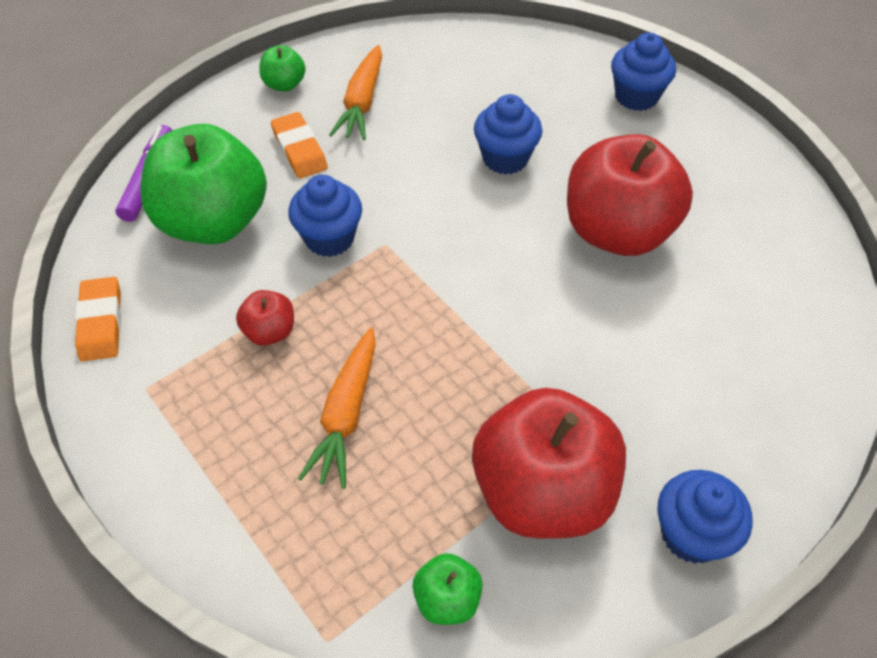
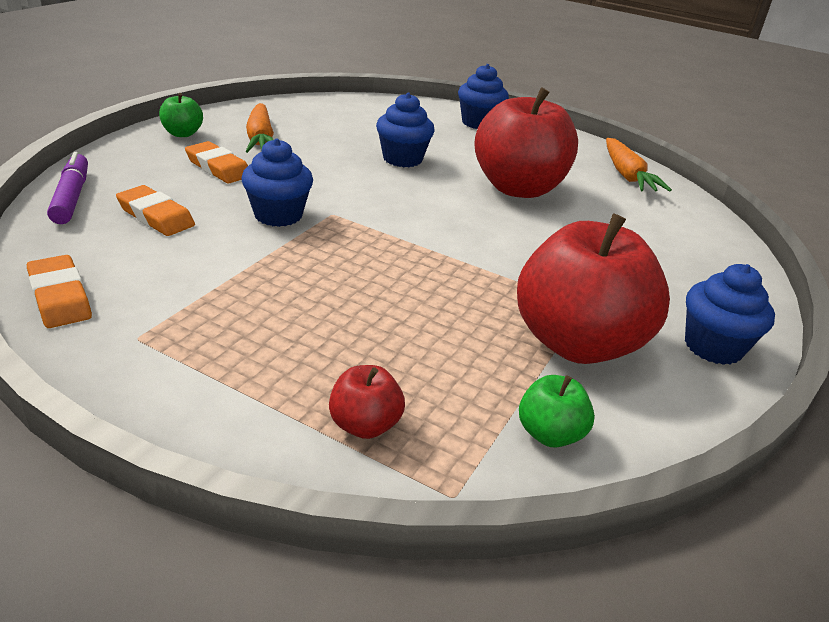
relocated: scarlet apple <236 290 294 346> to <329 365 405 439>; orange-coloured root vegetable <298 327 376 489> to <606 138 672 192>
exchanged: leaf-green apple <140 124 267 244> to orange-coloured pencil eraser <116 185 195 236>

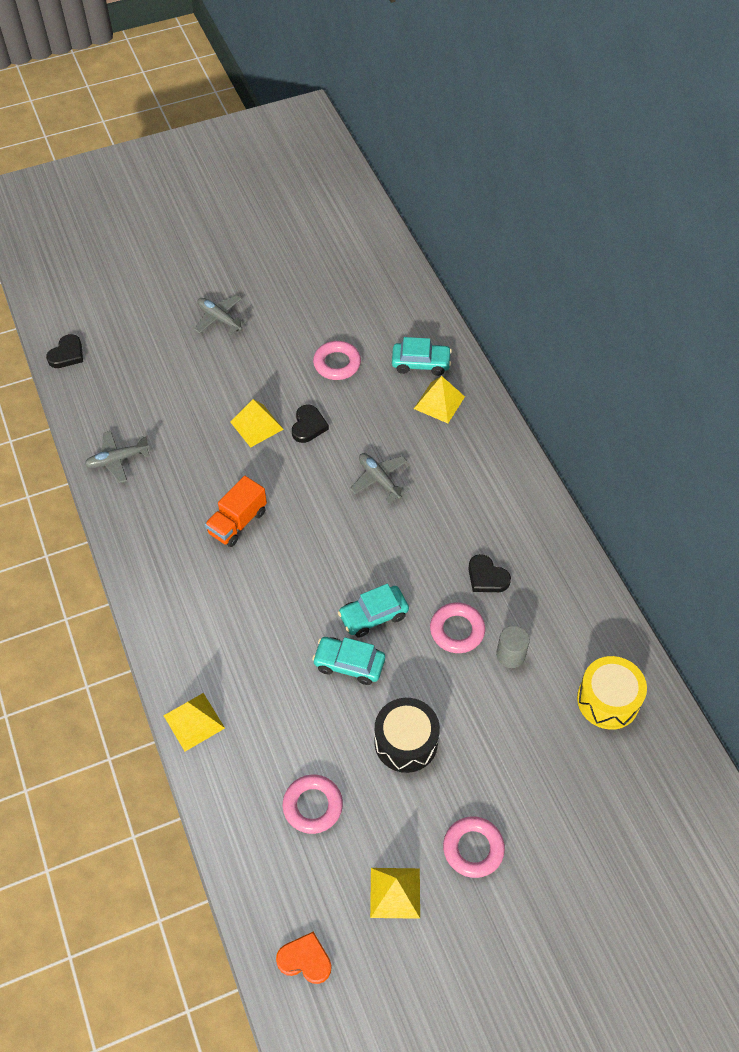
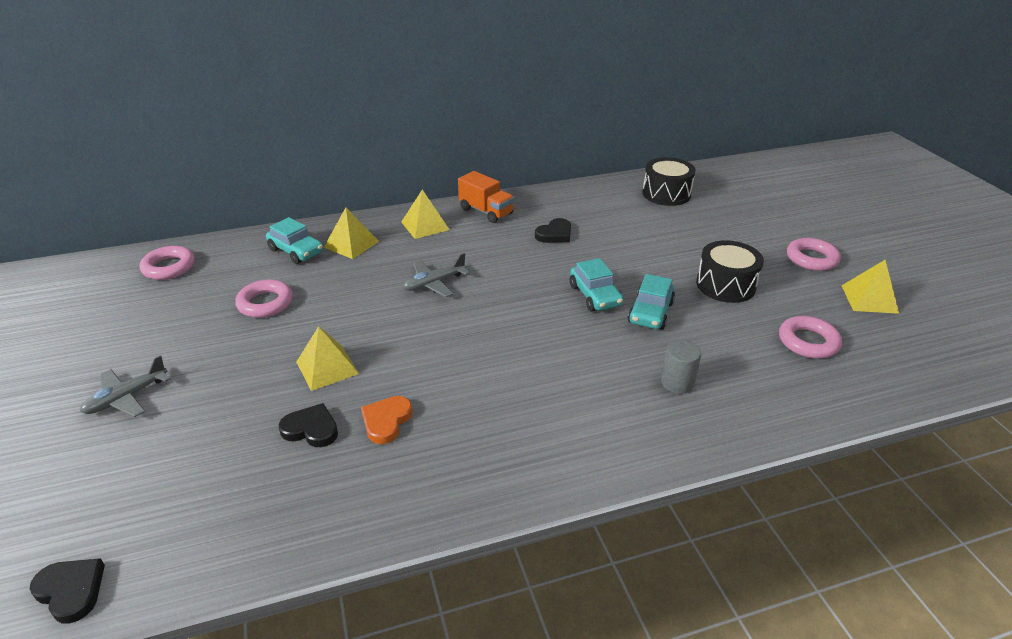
missing: ash-grey aeroplane <85 431 150 483>
relocated: rose-pink hoop <430 602 485 653> to <140 246 195 280>; jet-black love heart <292 405 329 443> to <279 403 338 447>; orange-coloured love heart <276 932 332 984> to <361 396 413 444>; bright yellow solid pyramid <163 693 225 751> to <401 189 450 239>; orange-coloured toy truck <205 476 267 547> to <458 171 514 223>; ash-grey solid cylinder <496 626 530 668> to <661 340 701 394>
colour: bright yellow drum <577 656 647 730> to jet-black drum <642 157 696 206>
spun: teal toy car <392 337 452 376> = <266 217 323 264> 120 degrees clockwise

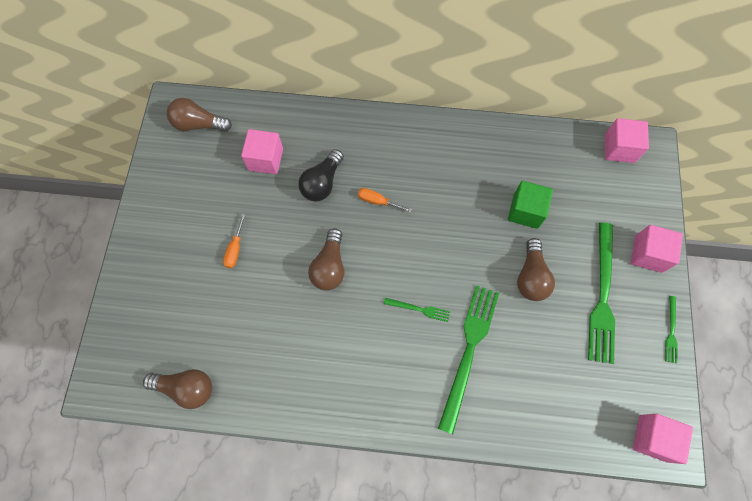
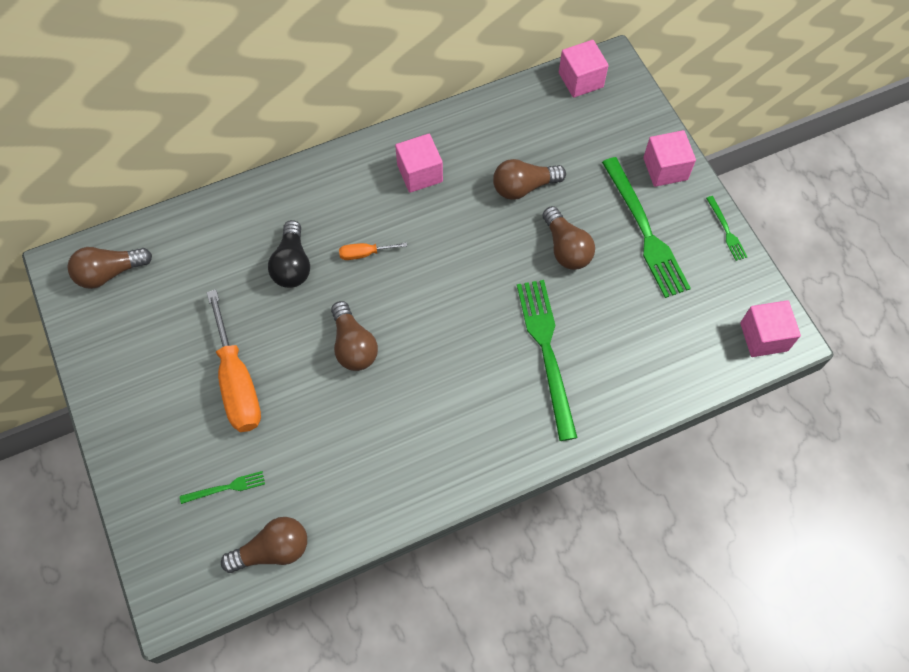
relocated: leaf-green table fork <384 298 450 322> to <180 471 265 504>; rose-pink solid cube <241 129 283 174> to <395 134 443 193>
exchanged: leaf-green solid cube <508 181 553 229> to russet light bulb <493 159 566 200>
size: orange-coloured screwdriver <223 214 246 268> = <206 289 261 432> x2.16

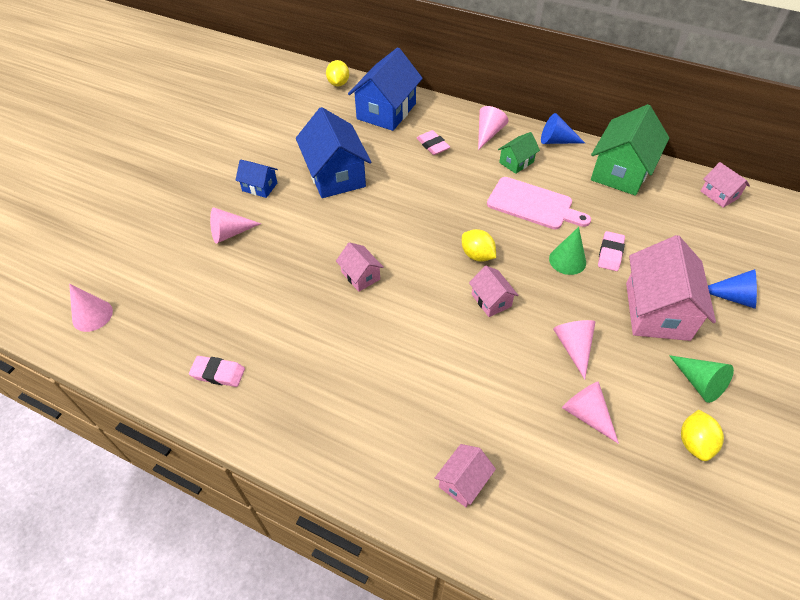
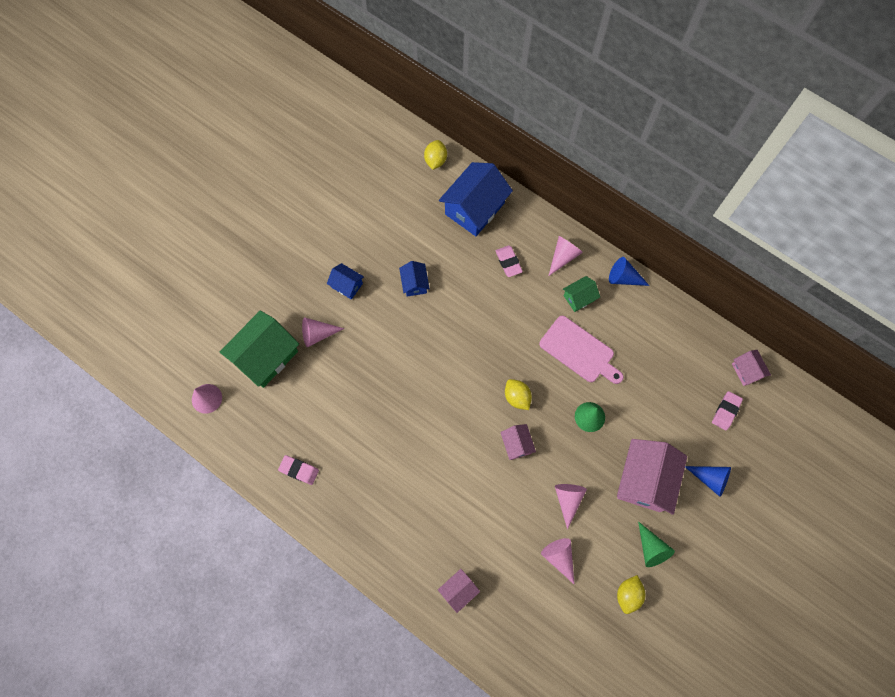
missing: rose-pink toy house <336 242 384 292>
relocated: leaf-green toy house <591 104 669 196> to <220 310 299 388>; rose-pink pencil eraser <598 231 625 271> to <712 391 743 430>
size: blue toy house <296 107 371 198> = <399 261 430 297> x0.50

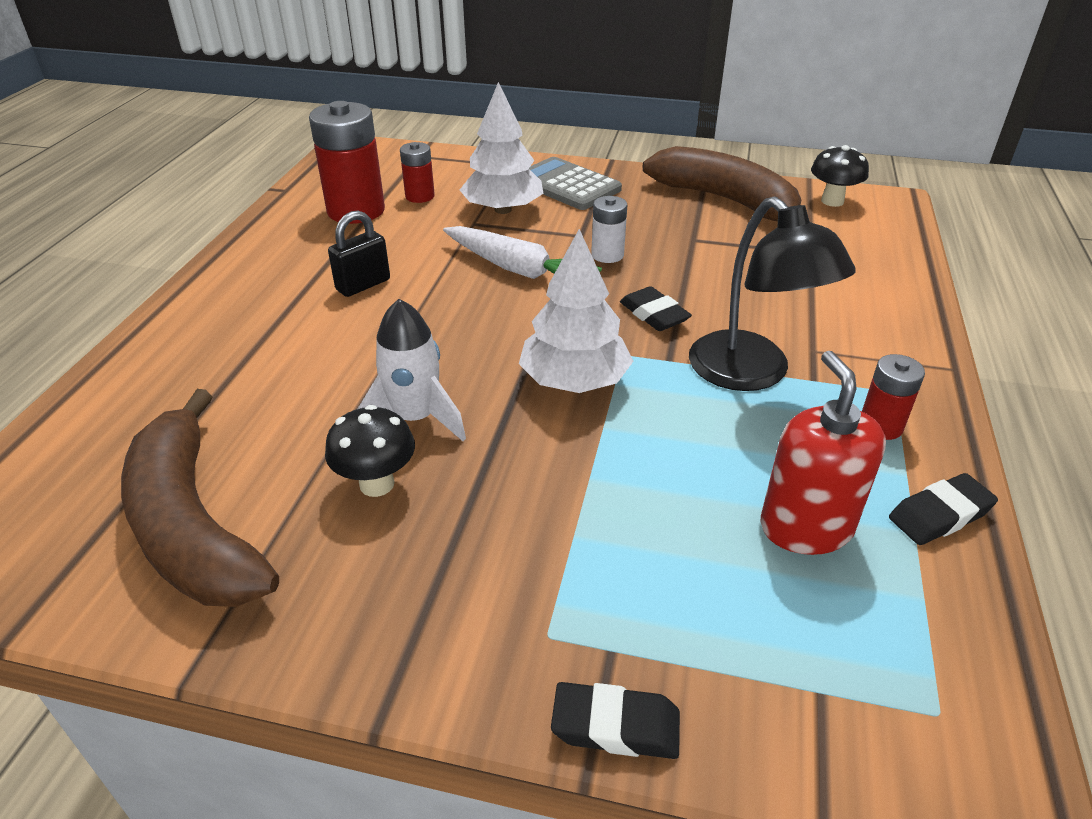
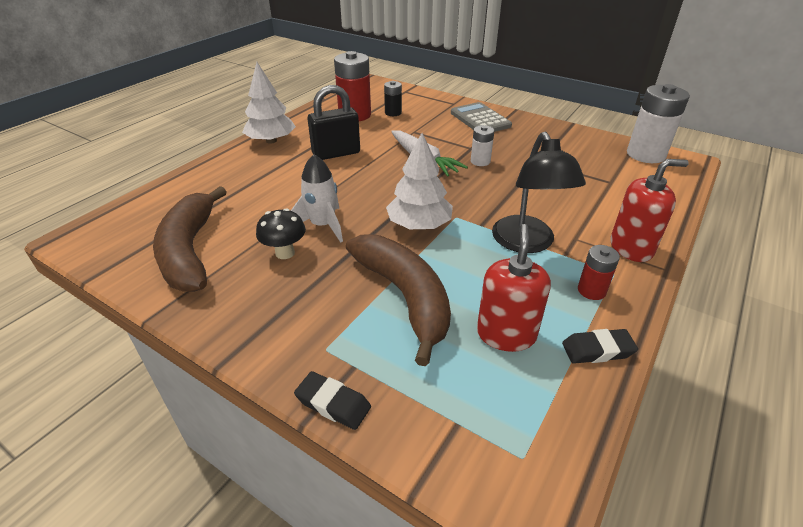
missing: jet-black pencil eraser <620 286 692 331>
appeared: scarlet soap pump <610 159 689 262>
relocated: snow-white tree <460 82 544 214> to <242 62 296 144>; russet toy banana <643 146 801 221> to <346 234 451 366>
exchanged: jet-black mushroom <811 145 869 207> to snow-white battery <627 84 690 163>
colour: scarlet battery <400 142 435 203> to jet-black battery <384 81 402 116>
size: jet-black lock <328 211 390 297> = <307 85 360 160> x1.54

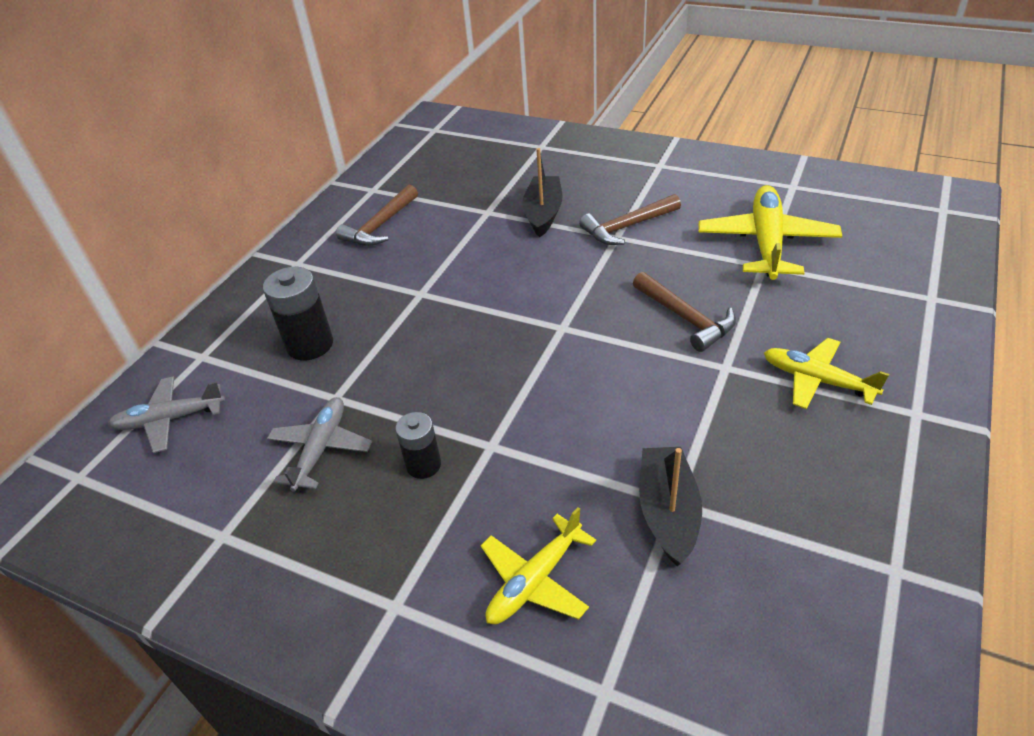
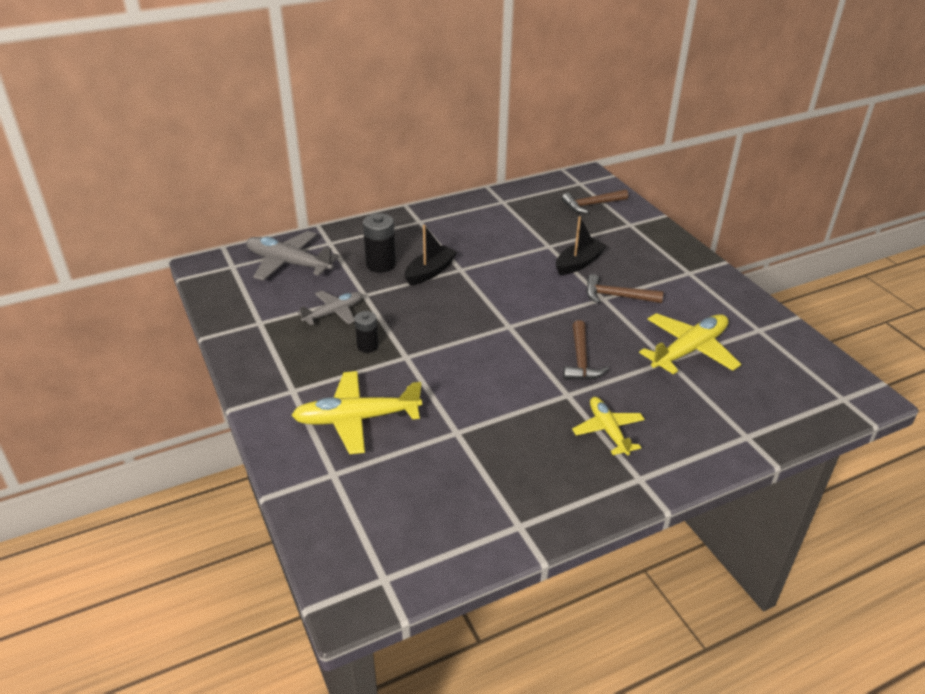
relocated: jet-black boat <639 447 702 566> to <405 225 457 285>; russet carpenter's hammer <336 185 418 246> to <562 189 628 213>
size: ash-grey aeroplane <108 376 225 453> = <246 231 339 281> x1.57; bright yellow aeroplane <480 507 596 624> = <291 371 422 454> x1.57

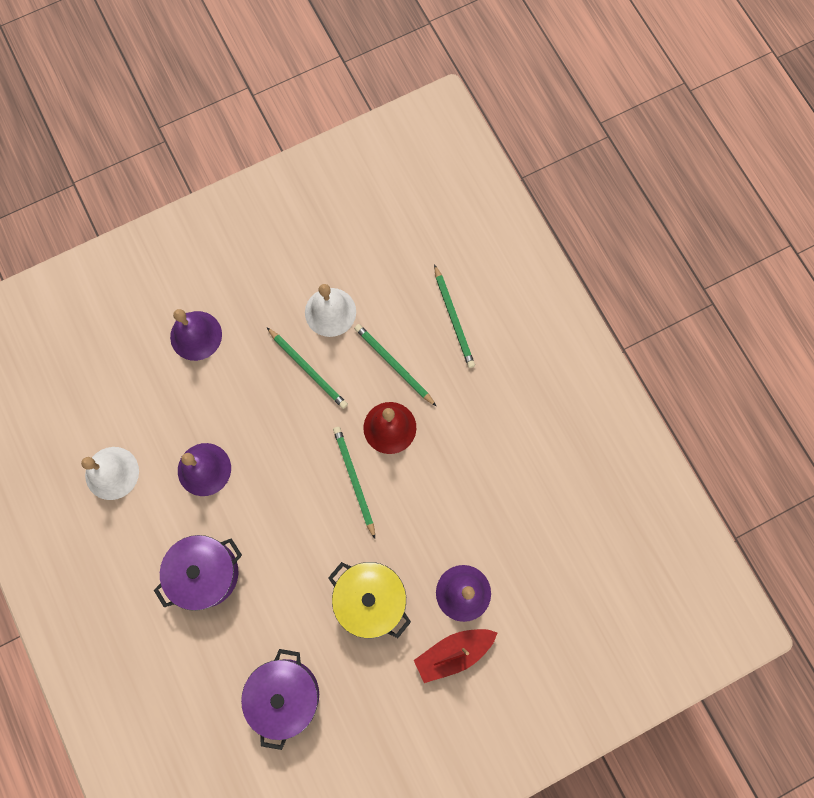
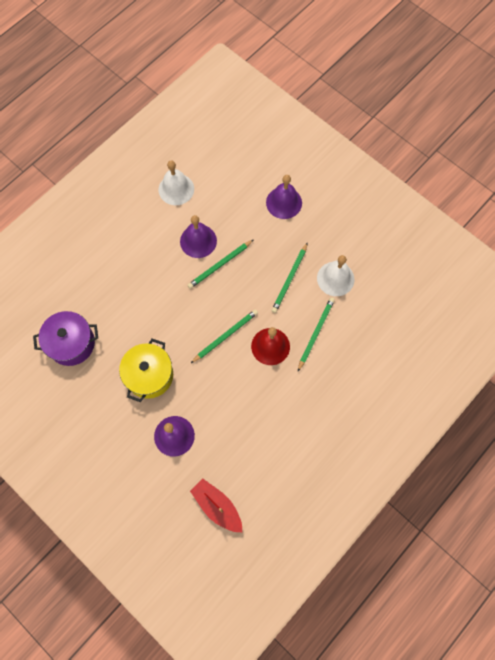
missing: royal purple cooking pot <154 535 242 611>
relocated: leaf-green pencil <434 264 475 368> to <188 240 253 289>; scarlet boat <414 629 498 683> to <190 478 242 532>

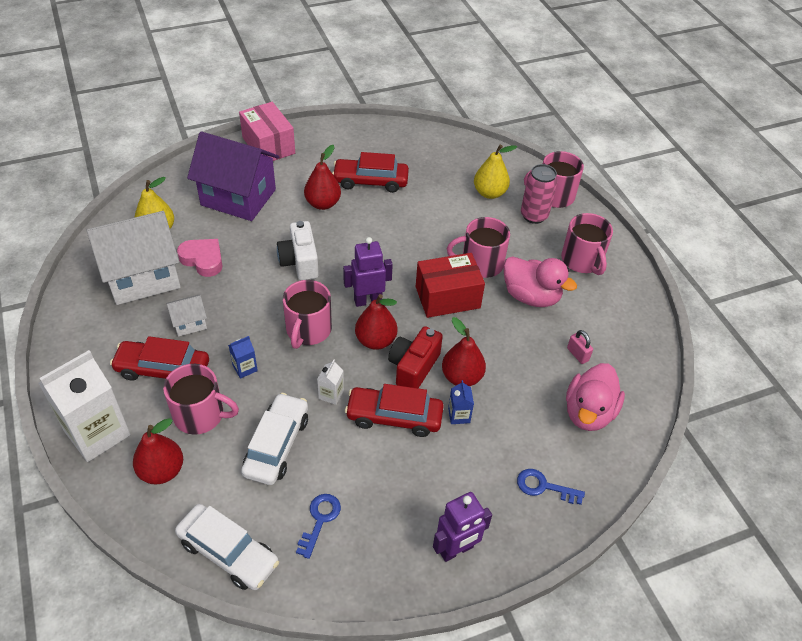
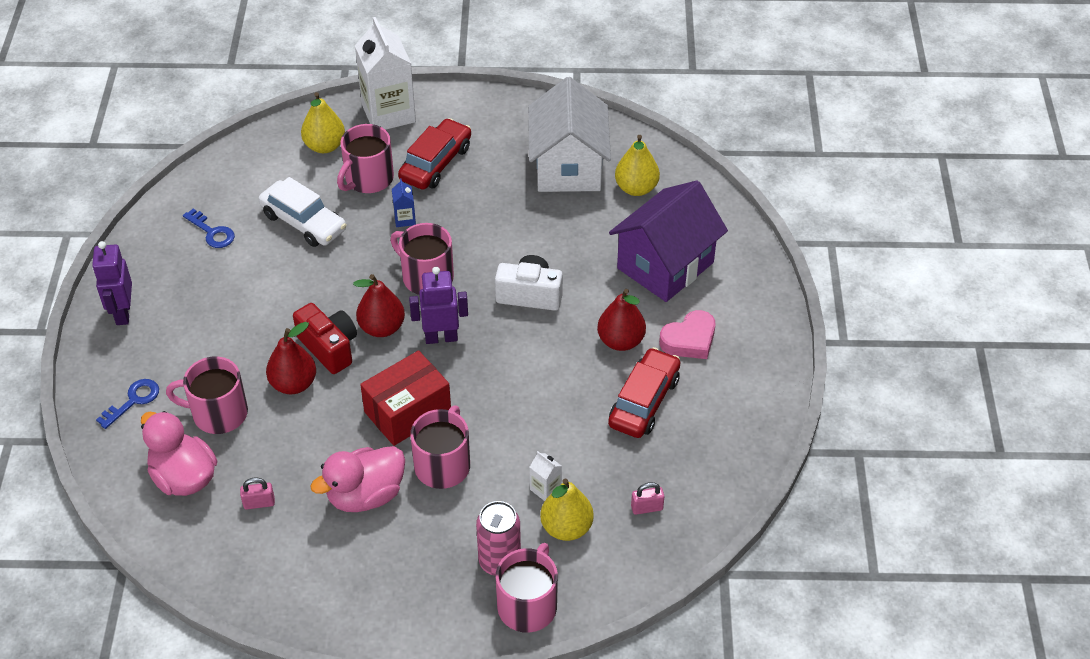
missing: snow-white toy house <166 295 207 337>; snow-white toy car <175 504 279 590>; rose-pink parcel <239 102 295 161>; scarlet toy car <345 384 444 437>; blue juice carton <448 380 474 424>
appeared: rose-pink lock <631 482 665 515>
relocated: rose-pink mug <561 213 613 275> to <166 356 248 434>; snow-white juice carton <317 360 344 405> to <530 451 562 501>; rose-pink love heart <177 239 223 277> to <659 310 715 359>
colour: scarlet pear <133 418 183 485> to bright yellow pear <301 92 345 153>
spun: scarlet parcel <416 253 485 318> = <360 350 451 446> 45 degrees clockwise; royal purple robot <343 237 393 307> = <409 267 468 344> 105 degrees counterclockwise

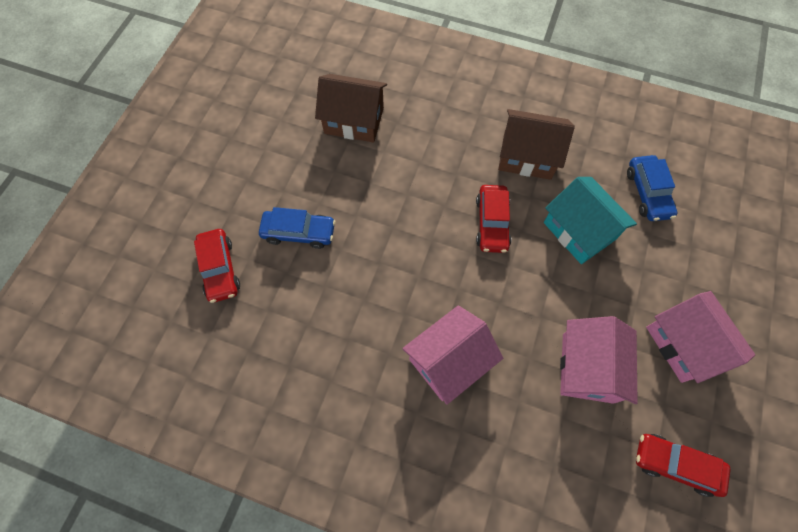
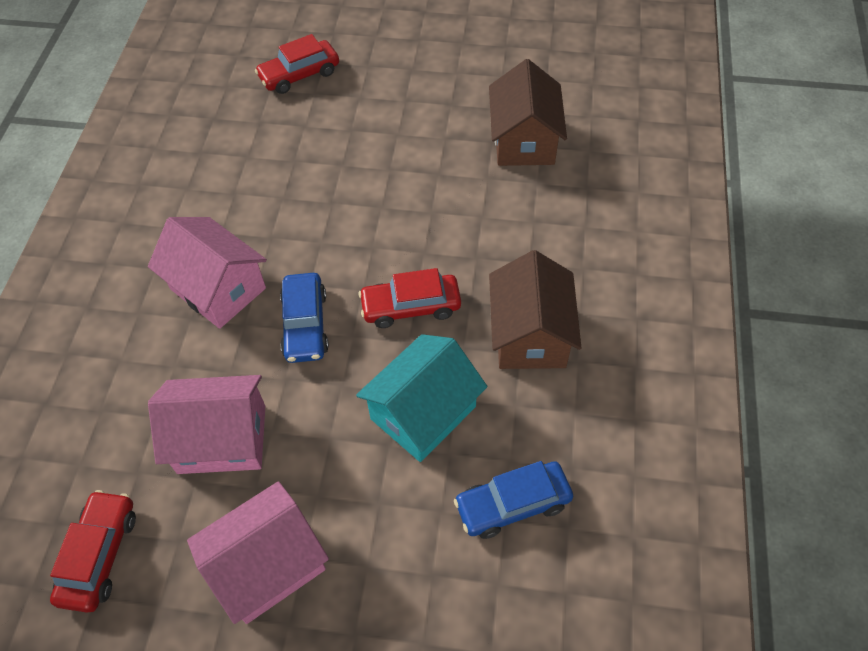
relocated: blue toy car <259 207 336 249> to <280 273 329 363>

